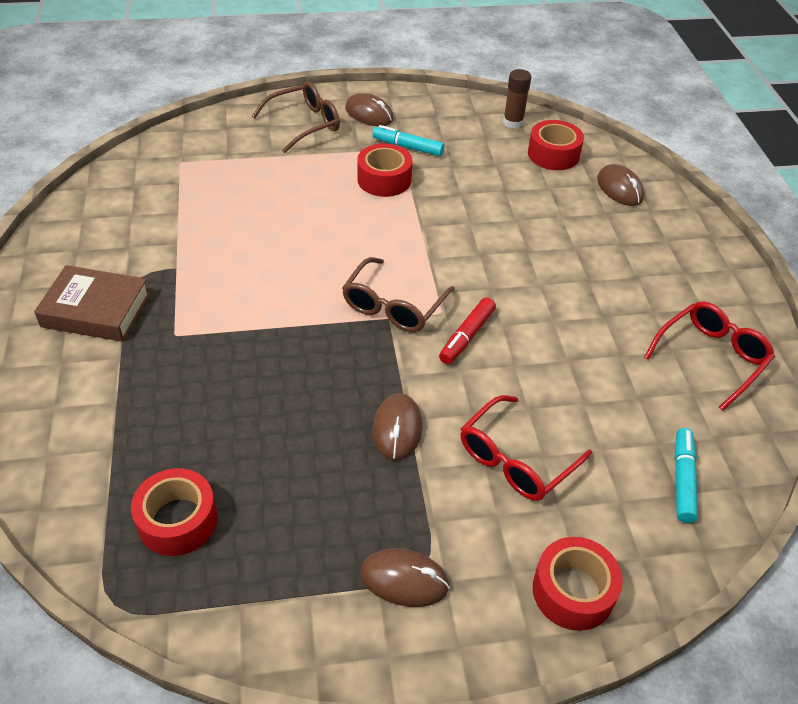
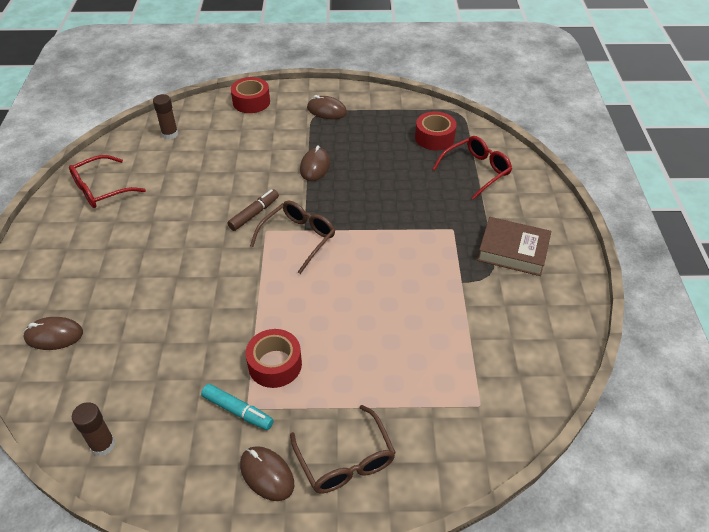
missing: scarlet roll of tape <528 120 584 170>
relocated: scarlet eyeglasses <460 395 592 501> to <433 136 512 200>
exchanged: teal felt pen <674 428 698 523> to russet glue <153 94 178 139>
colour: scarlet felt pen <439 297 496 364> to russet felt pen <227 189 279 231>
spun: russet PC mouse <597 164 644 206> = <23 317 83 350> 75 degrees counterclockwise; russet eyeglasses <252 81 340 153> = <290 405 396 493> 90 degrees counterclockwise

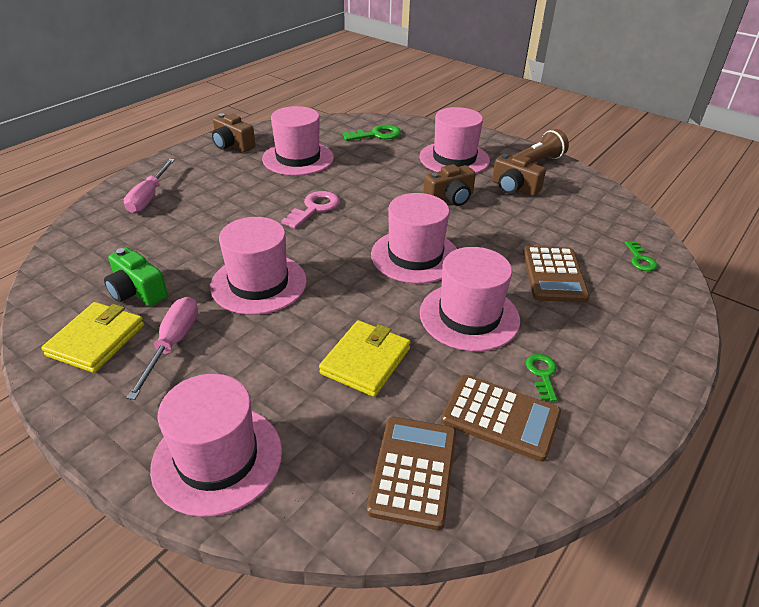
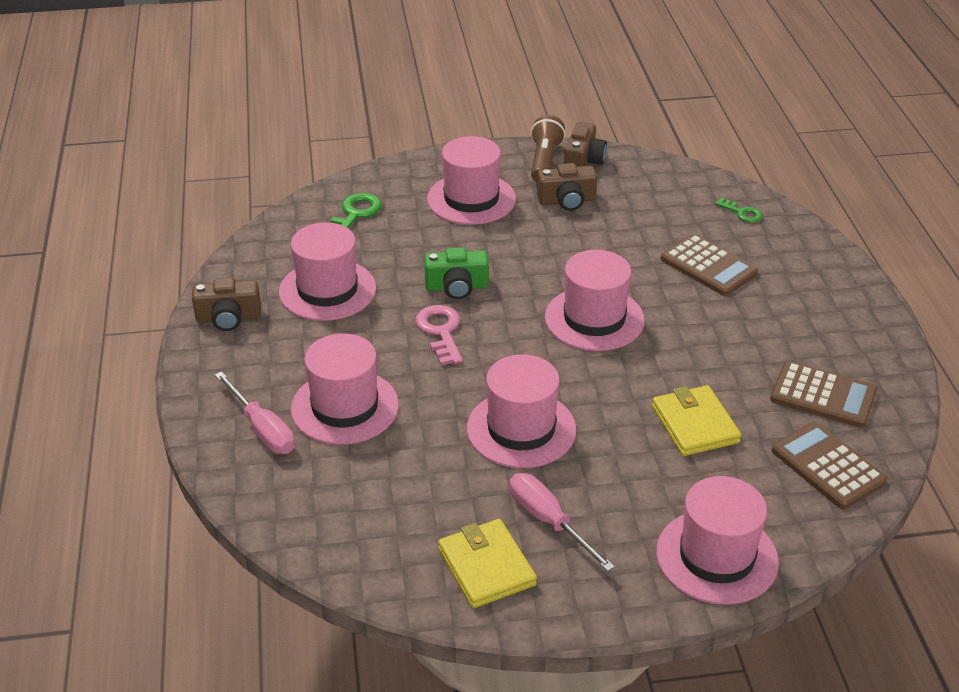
missing: leaf-green latchkey <526 354 557 401>
relocated: rose-pink top hat <420 247 520 351> to <291 333 399 445>; leaf-green photo camera <104 247 168 306> to <424 247 489 299>; russet photo camera <423 164 476 206> to <564 122 607 167>
spun: russet calculator <441 375 561 462> = <770 361 877 428> 45 degrees clockwise

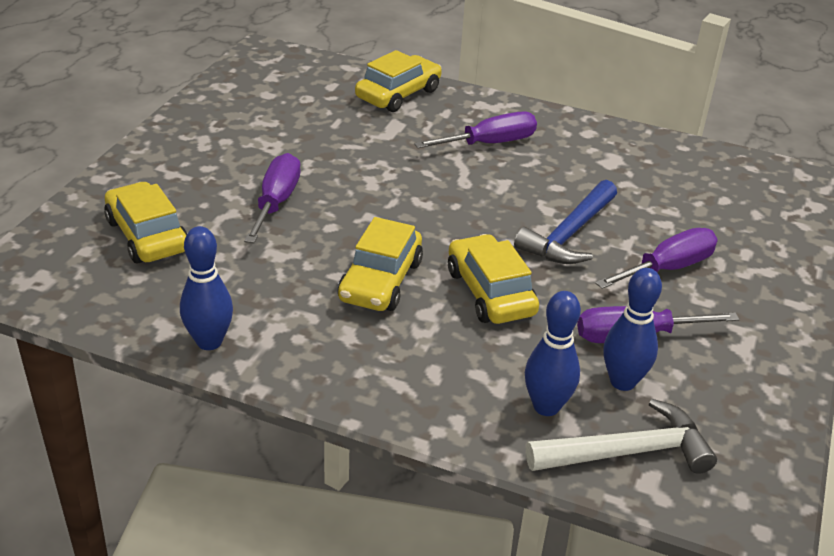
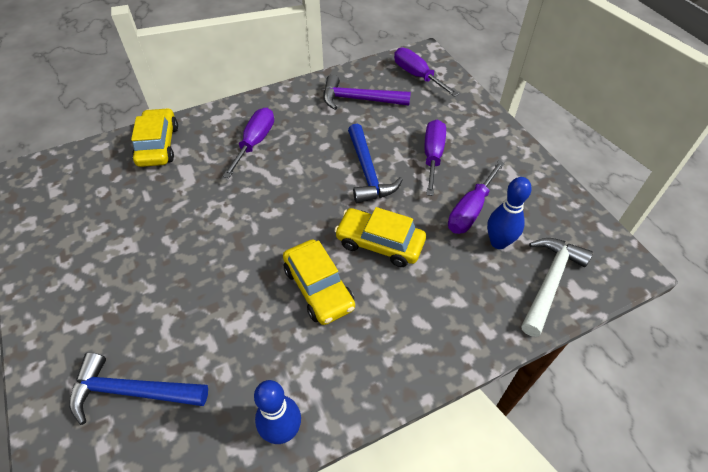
missing: blue tenpin <525 291 581 416>
appeared: royal purple carpenter's hammer <323 75 411 110>
relocated: royal purple screwdriver <244 153 301 243> to <394 48 459 97>
exchanged: bright yellow toy car <104 182 187 263> to blue carpenter's hammer <69 352 208 425>

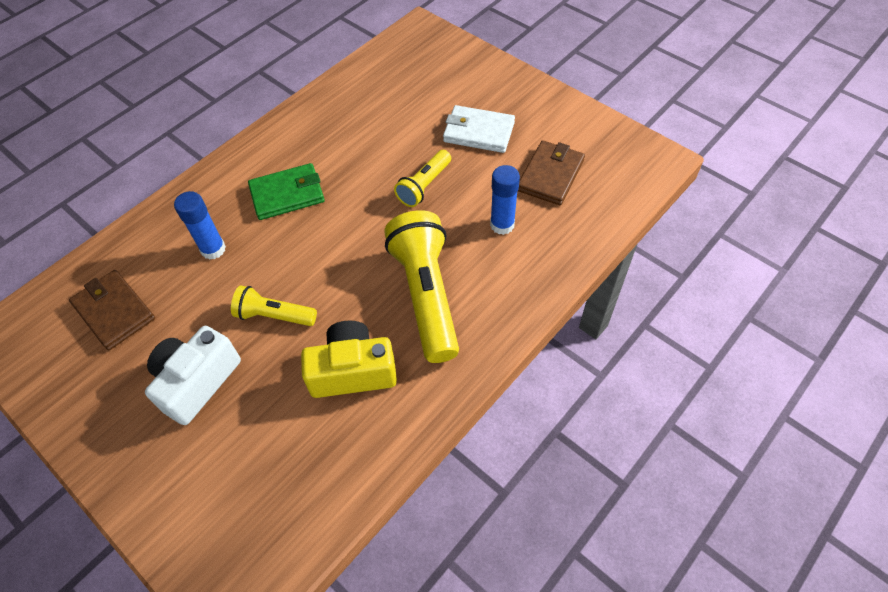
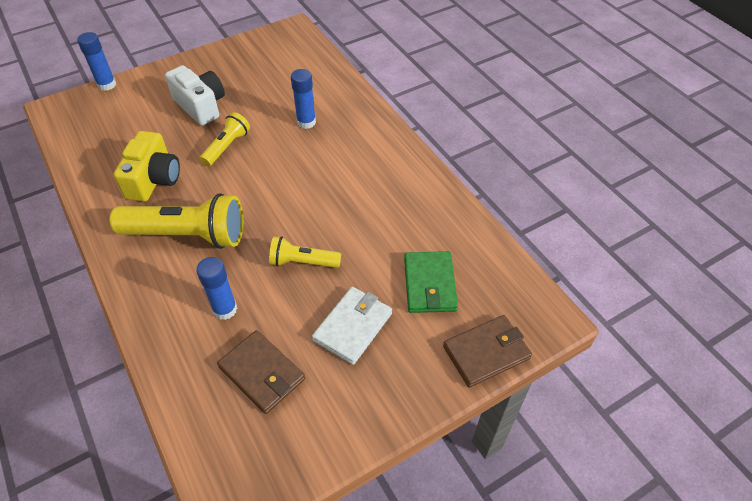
appeared: blue glue <77 32 116 91>
relocated: leaf-green wallet <248 163 325 220> to <404 251 458 313>; russet wallet <69 270 155 350> to <443 315 532 388>
spun: bright yellow torch <394 150 451 207> = <269 237 341 268> 45 degrees counterclockwise

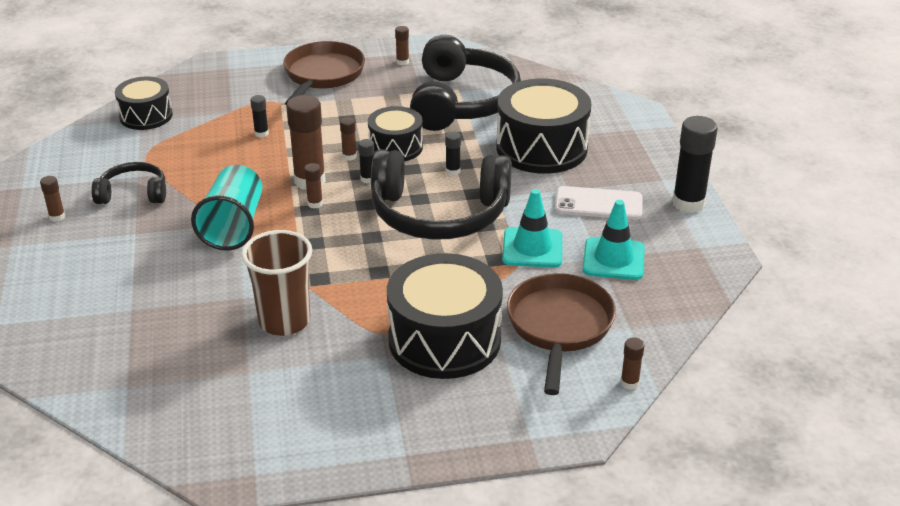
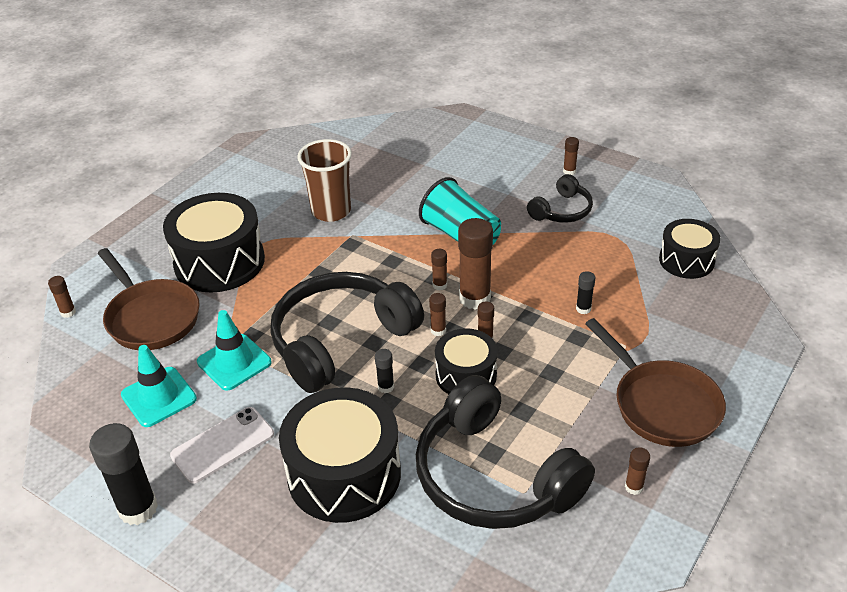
colour: jet-black glue <358 139 374 183> to russet glue <429 293 446 336>

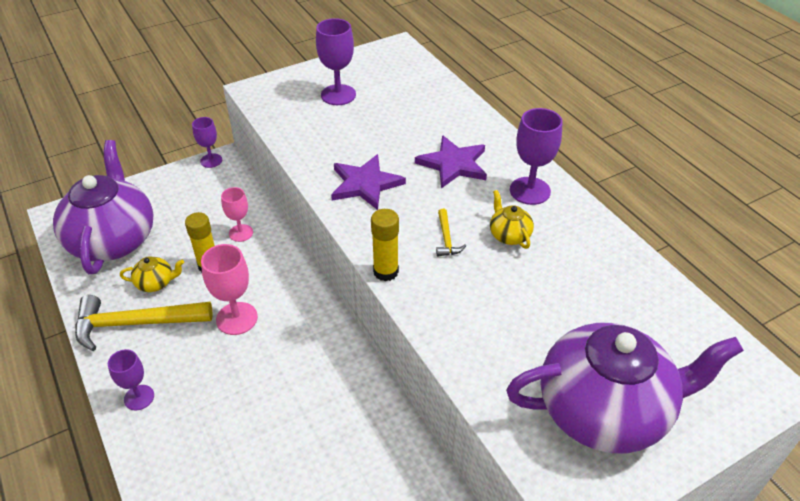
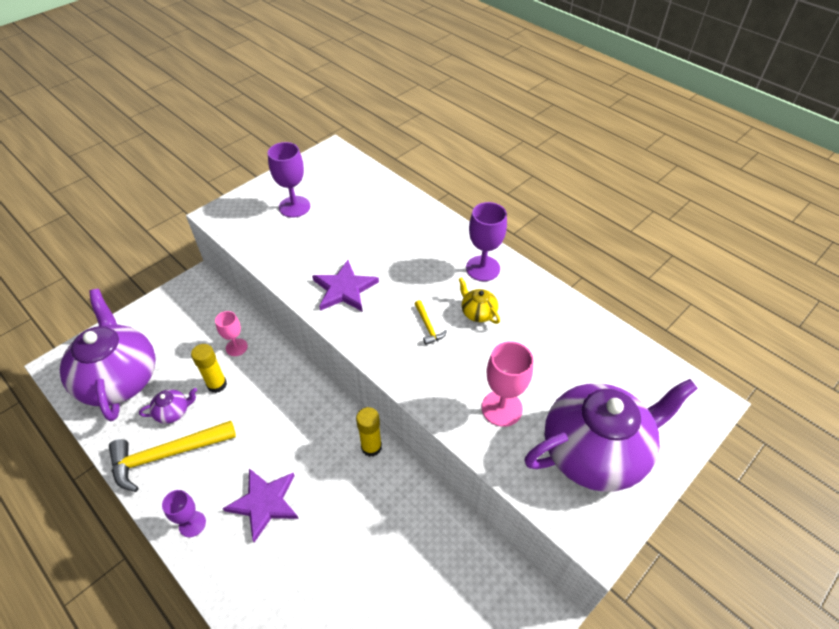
missing: royal purple chalice <192 117 222 168>
relocated: royal purple star shape <415 135 487 189> to <223 468 299 542>; bright yellow glue <371 209 399 281> to <356 407 382 457>; rose-pink chalice <201 244 258 335> to <482 341 533 427>
colour: bright yellow tea pot <120 256 184 292> to royal purple tea pot <139 388 197 424>

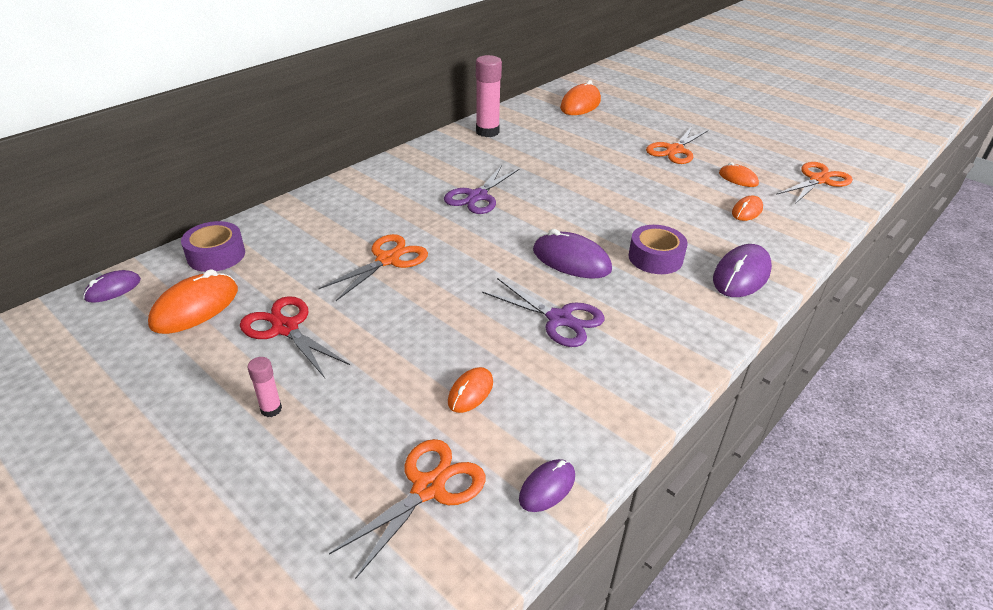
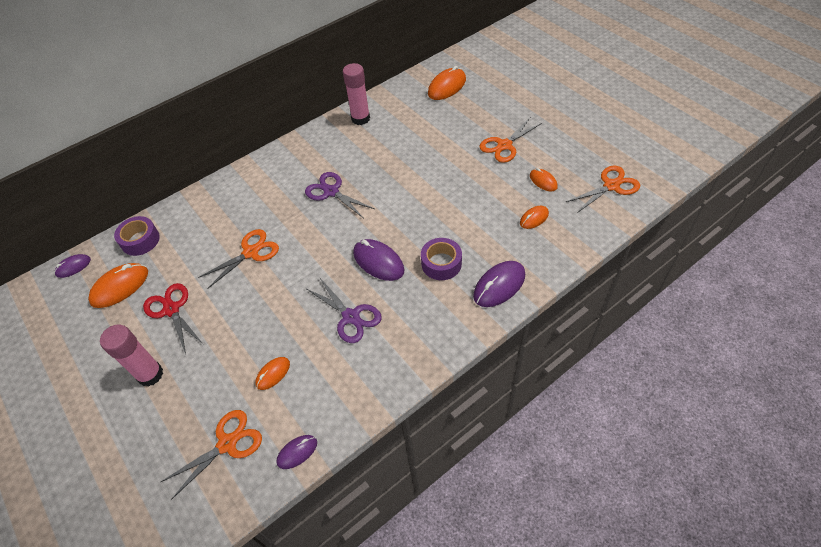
spun: royal purple scissors <444 165 519 214> = <305 172 375 218> 90 degrees clockwise
size: rose-pink glue <247 357 282 417> = <100 325 163 387> x1.98

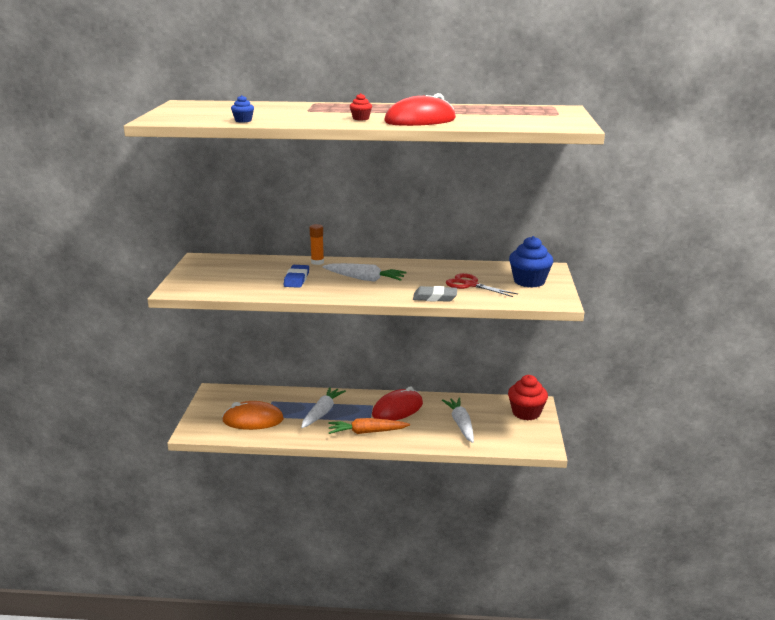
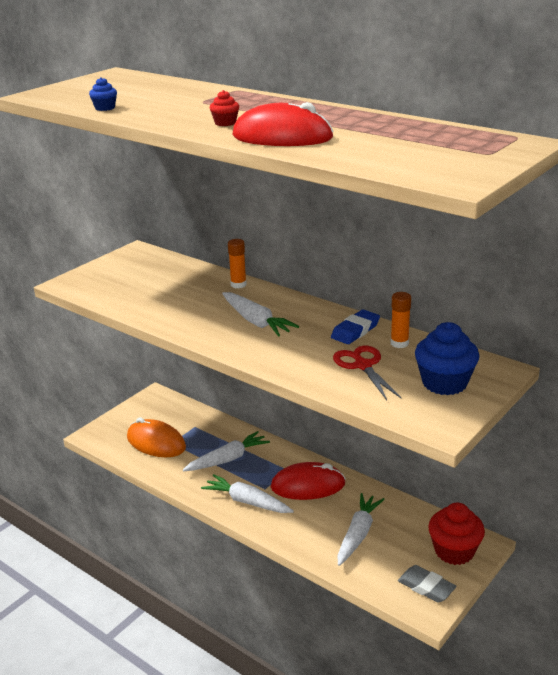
appeared: orange-coloured glue <391 292 411 348>
relocated: blue pencil eraser <284 265 309 288> to <331 309 380 344>; ash-grey pencil eraser <413 286 457 302> to <398 565 457 603>
colour: orange-coloured root vegetable <328 418 410 434> to snow-white root vegetable <201 474 294 513>

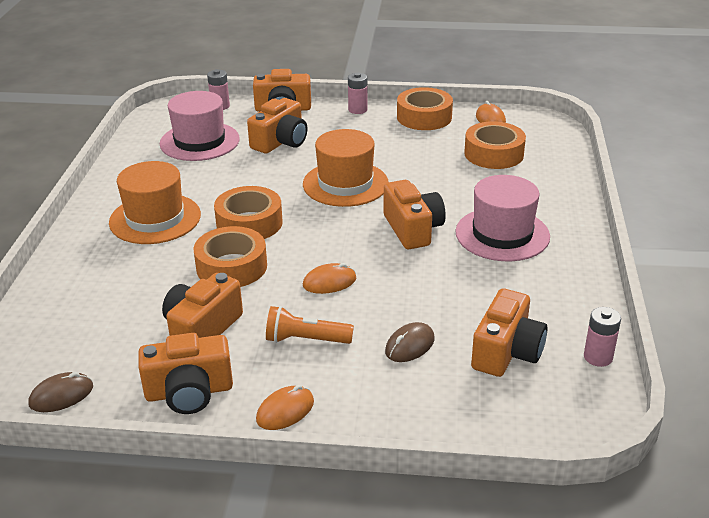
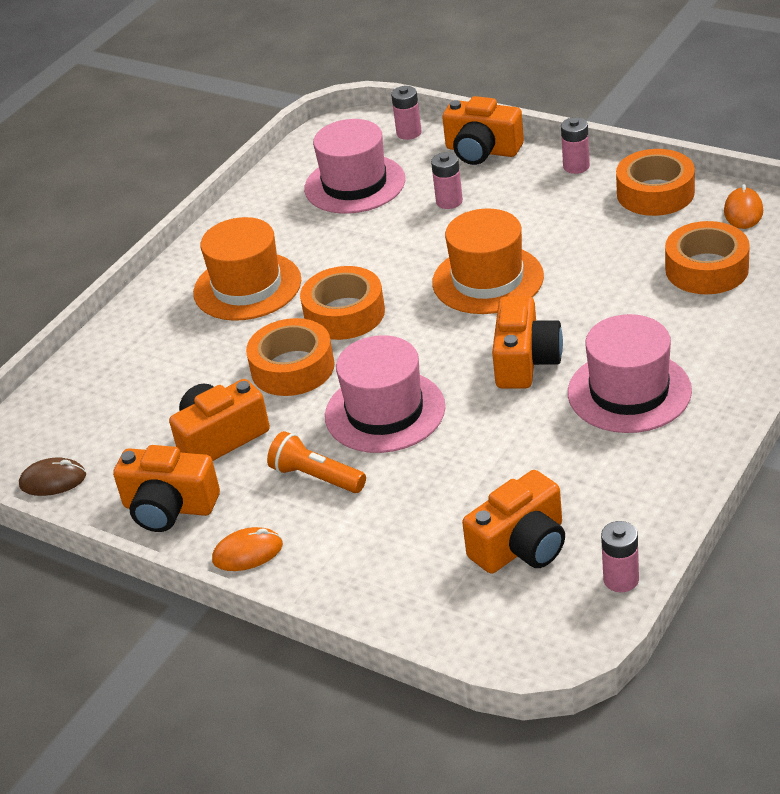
missing: russet PC mouse <385 322 435 362>
exchanged: orange-coloured PC mouse <303 263 356 294> to rose-pink top hat <325 335 446 453>; orange-coloured photo camera <247 98 307 153> to rose-pink battery <431 152 463 209>

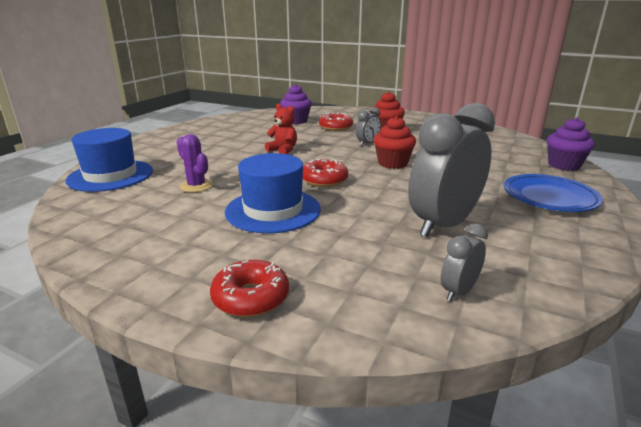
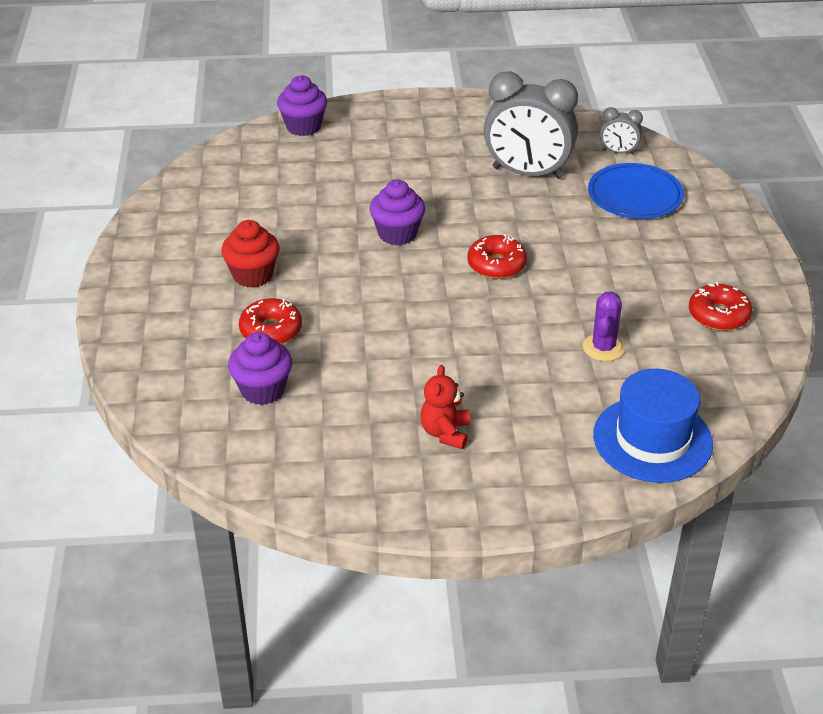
missing: blue top hat <225 153 321 233>; ash-grey alarm clock <356 107 381 146>
relocated: scarlet stuffed bear <265 104 297 154> to <420 365 470 449>; blue plate <504 174 603 212> to <588 163 684 219>; scarlet glazed donut <210 260 289 317> to <689 282 752 331>
colour: scarlet cupcake <374 116 416 169> to royal purple cupcake <369 180 425 245>

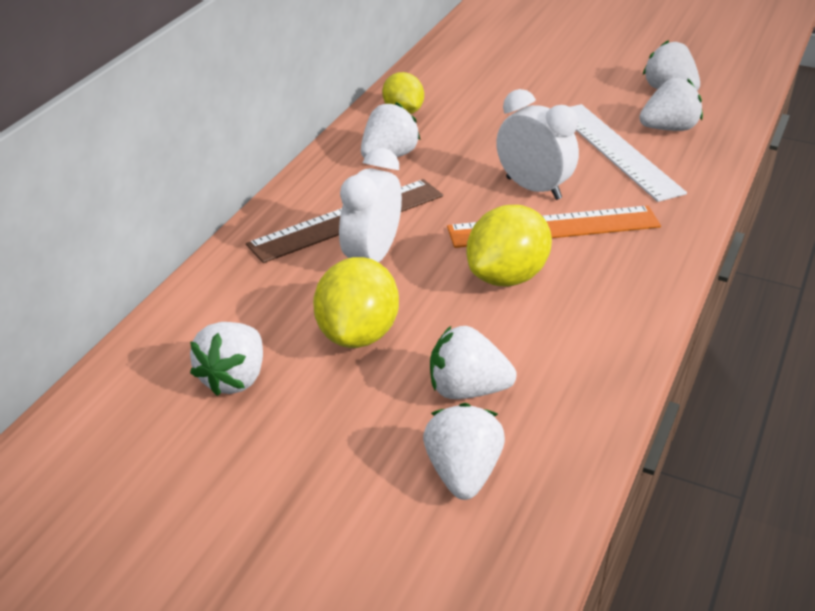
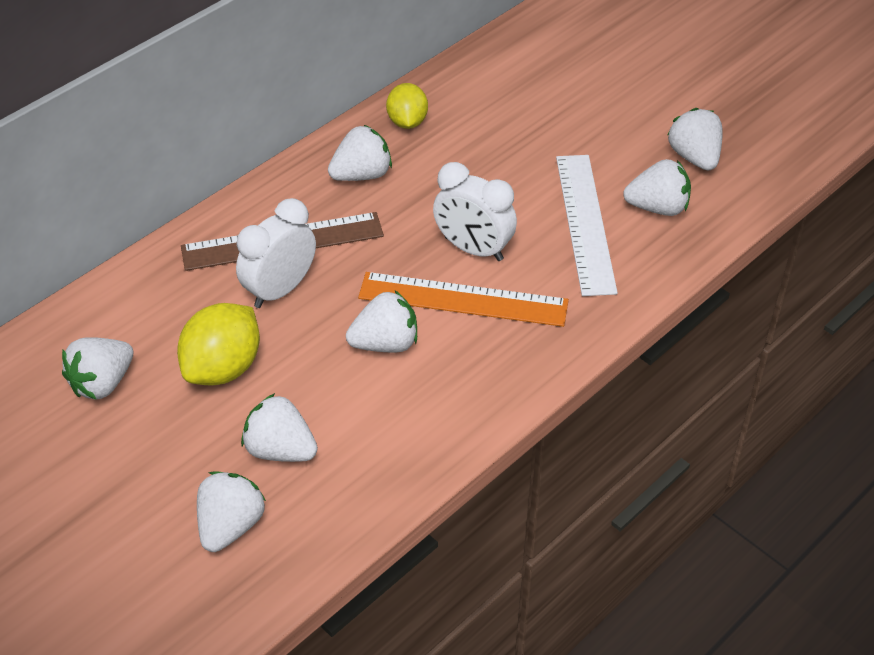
exchanged: bright yellow citrus fruit <466 205 552 286> to snow-white berry <346 291 417 352>
spun: snow-white alarm clock <496 89 579 200> = <433 162 517 261> 150 degrees clockwise

